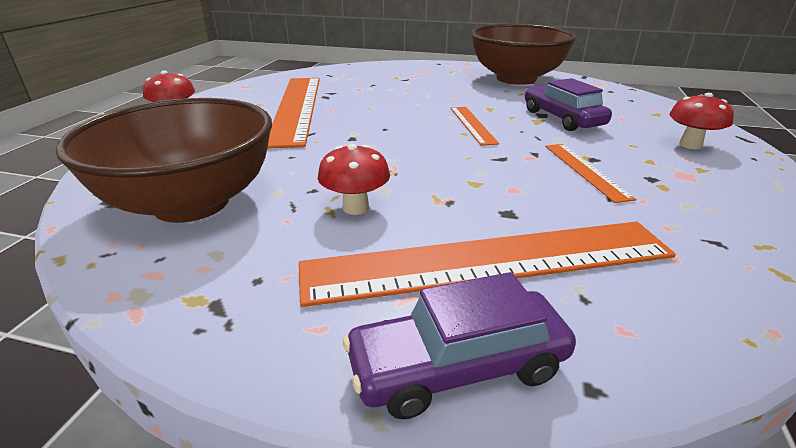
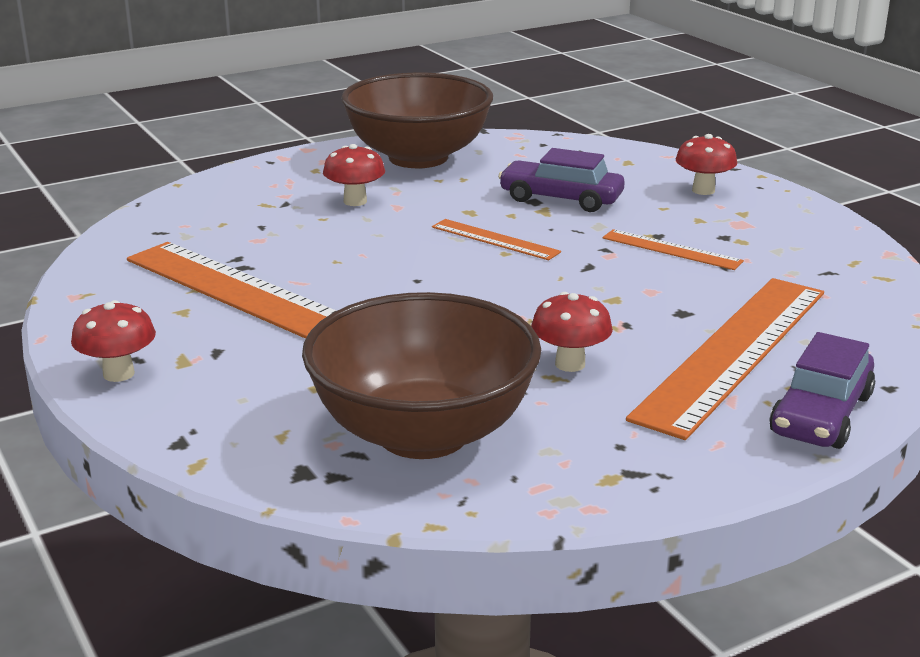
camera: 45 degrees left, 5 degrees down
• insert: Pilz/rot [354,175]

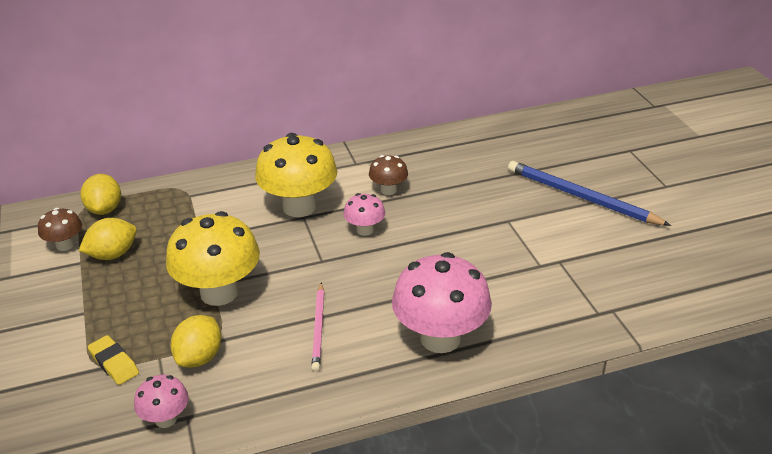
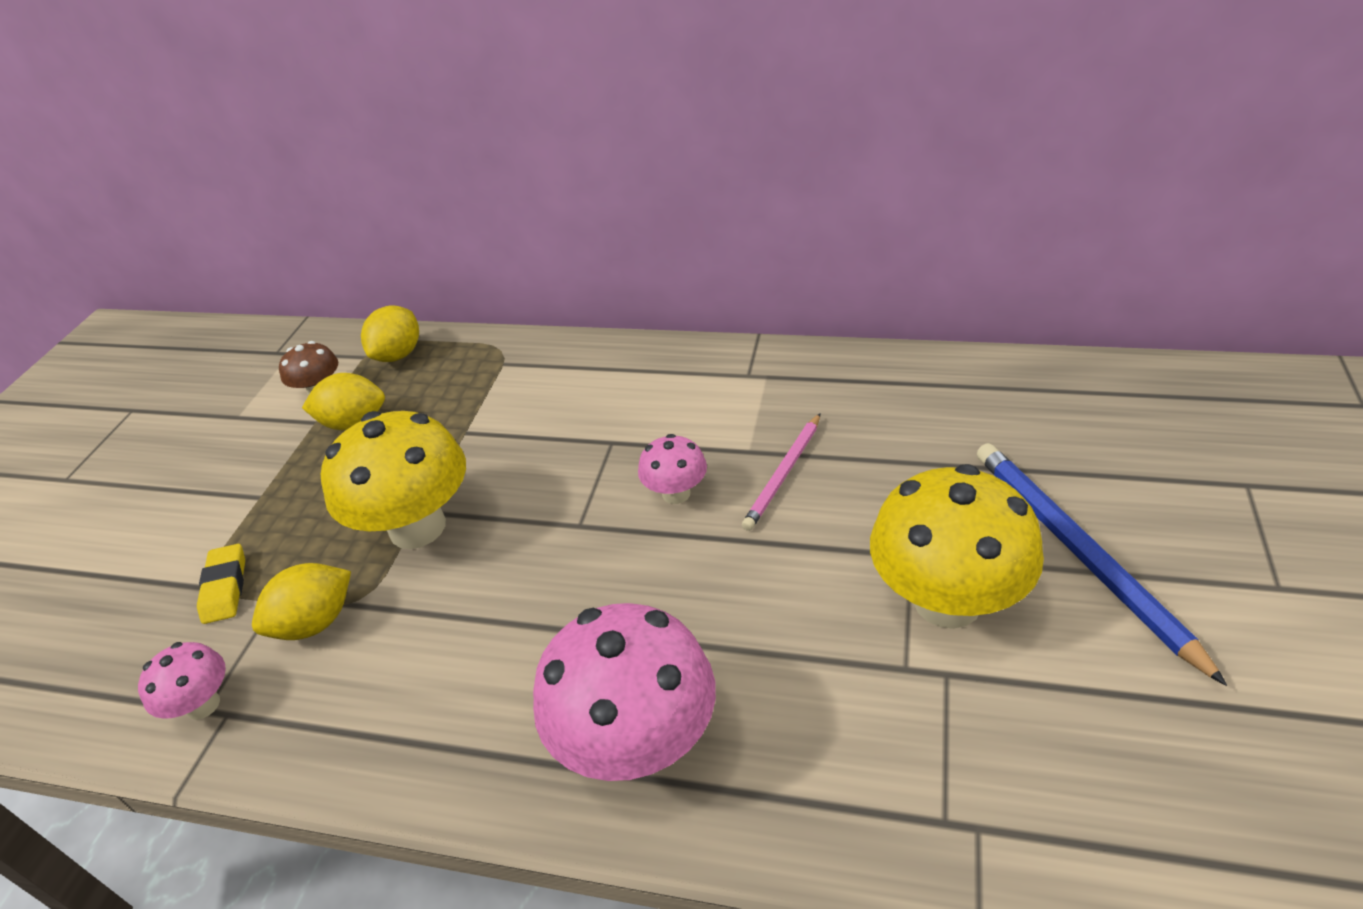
camera: 35 degrees right, 5 degrees up
• move: Bleistift/rosa [318,327] to [781,472]
• move: Pilz/gelb [296,175] to [957,546]
• delete: Pilz/braun [388,175]

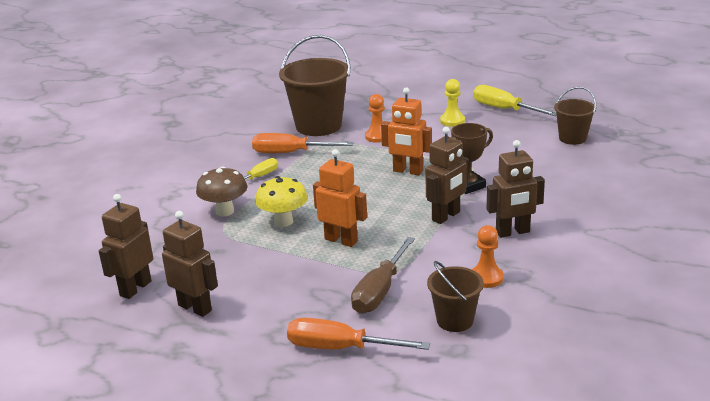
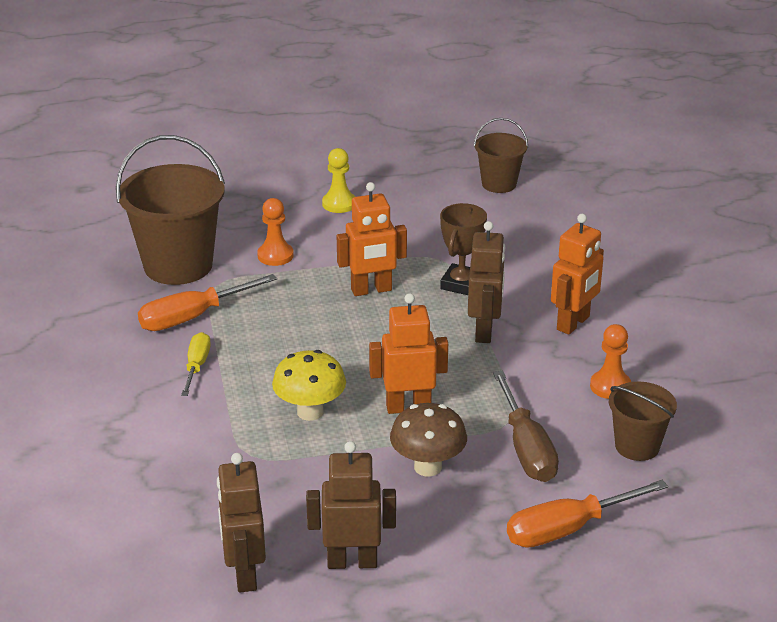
camera: 40 degrees left, 5 degrees up
• move: Pilz/braun [221,191] to [428,439]
• recolor: Roboter/braun [516,189] to Roboter/orange [577,274]
• delete: Schraubenzieher/gelb [515,100]

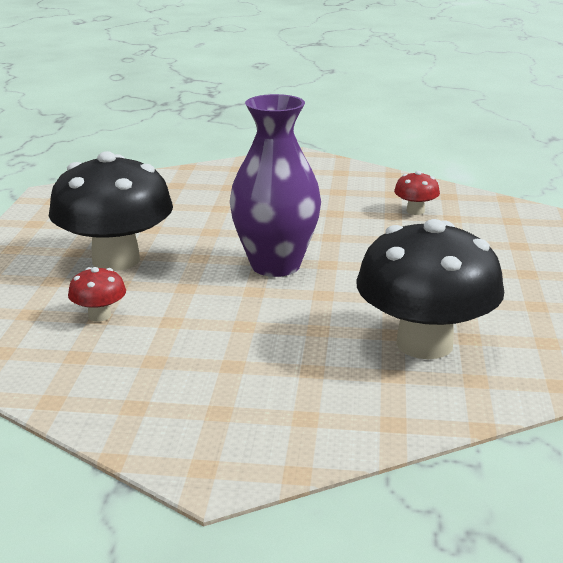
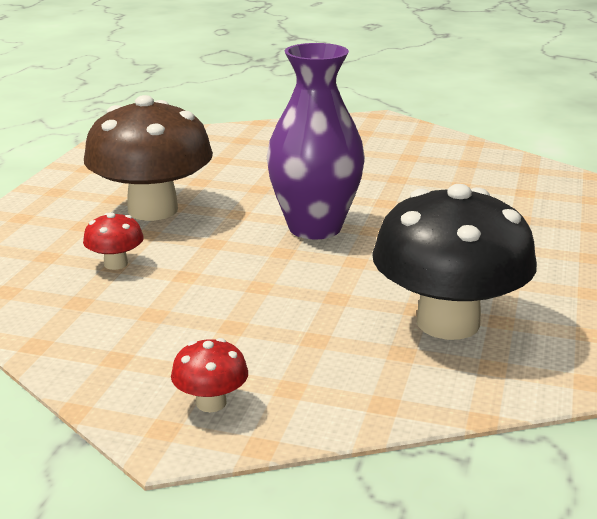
camera: 10 degrees right, 0 degrees up
• recolor: Pilz/schwarz [111,211] to Pilz/braun [148,158]
• move: Pilz/rot [417,193] to [209,375]

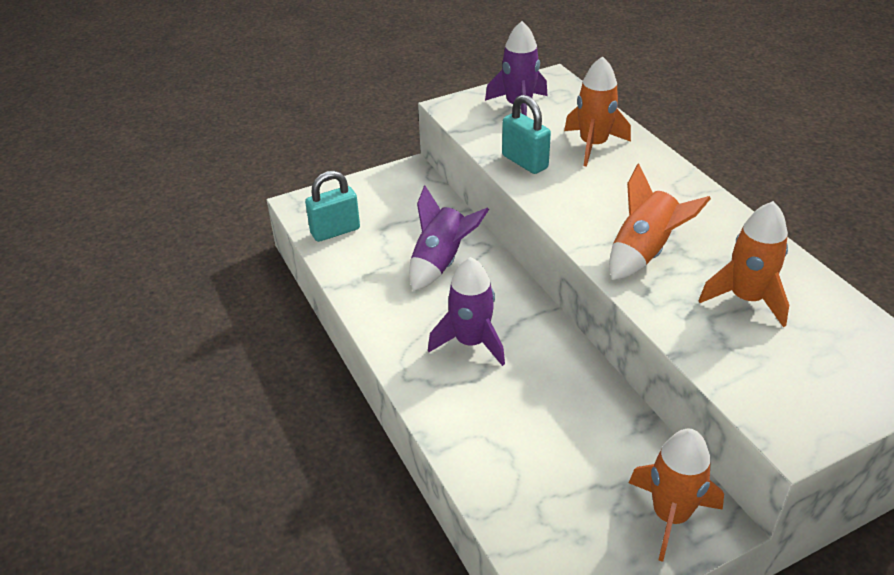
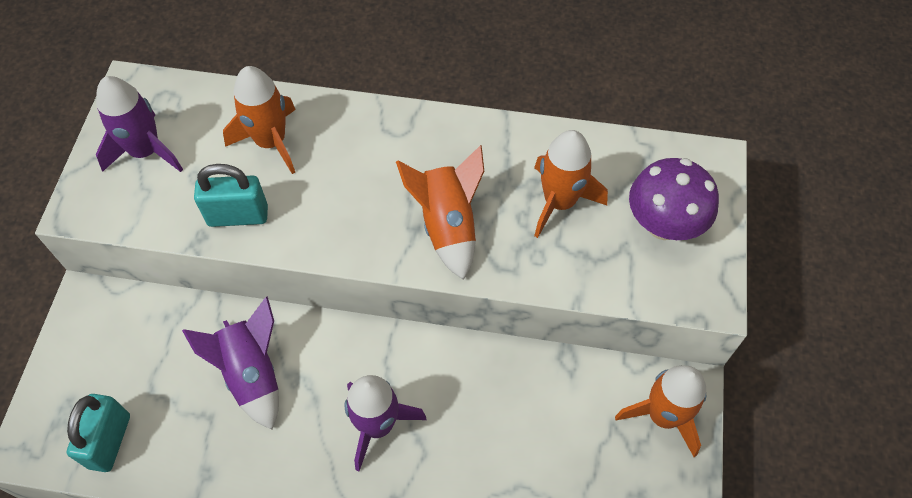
camera: 55 degrees left, 20 degrees up
• insert: Pilz/lila [674,199]

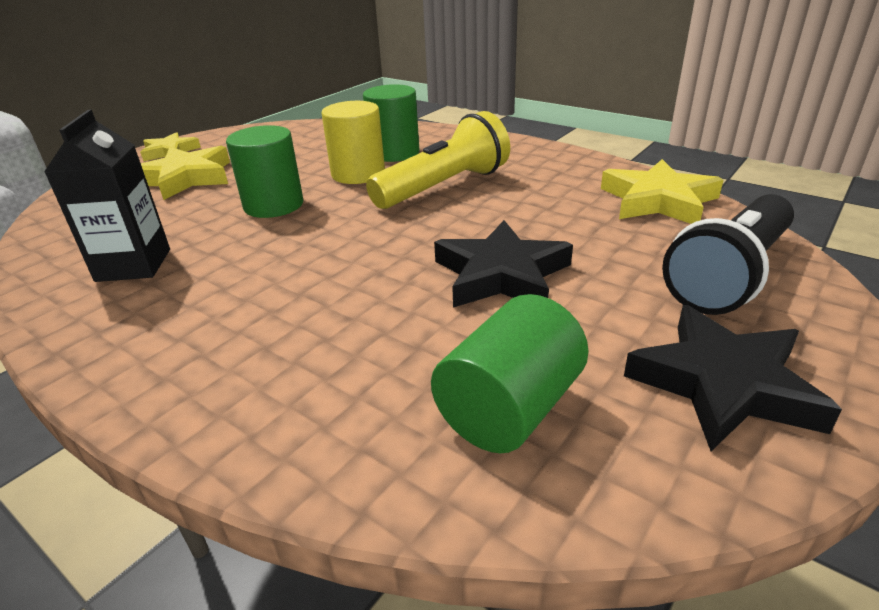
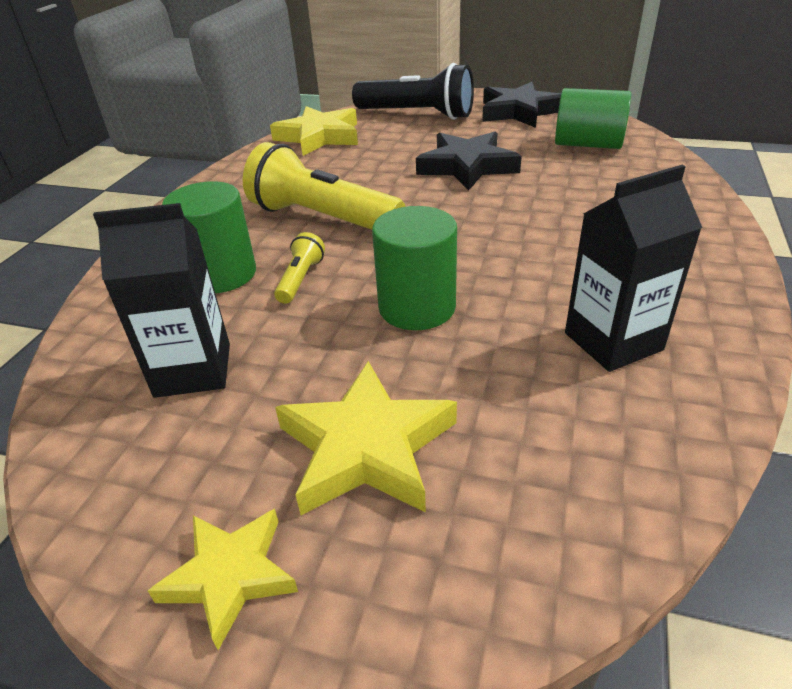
camera: 110 degrees left, 5 degrees up
• insert: Getränkekarton/schwarz [161,300]
• replace: Vollzylinder/gelb [353,142] to Taschenlampe/gelb [299,268]

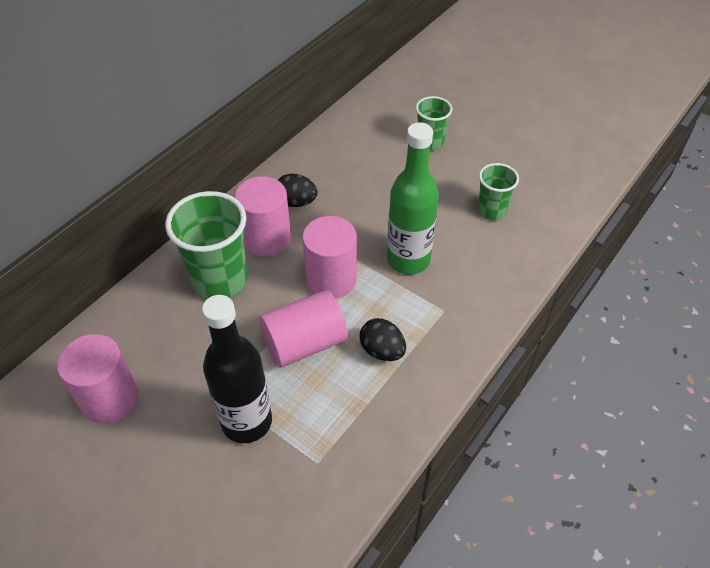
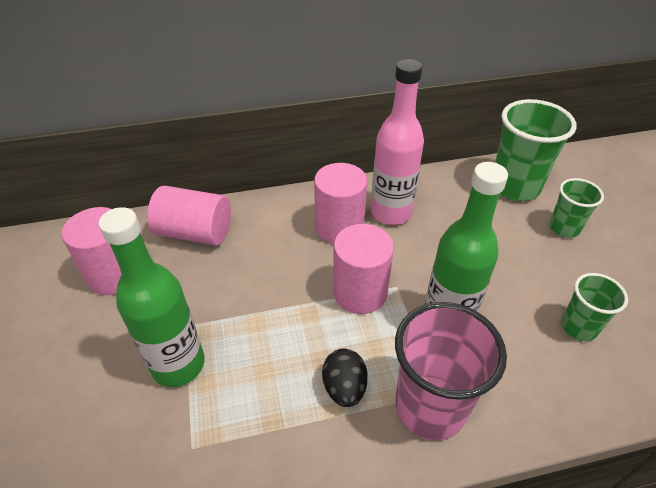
camera: 40 degrees right, 5 degrees down
• recolor: Flasche/schwarz [237,369] to Flasche/grün [152,297]
• move: Vollzylinder/rosa [303,328] to [189,216]
• replace: Ei/schwarz [298,190] to Flasche/rosa [397,142]
• insert: Becher/rosa [451,371]
• move: Becher/grün [206,245] to [536,150]

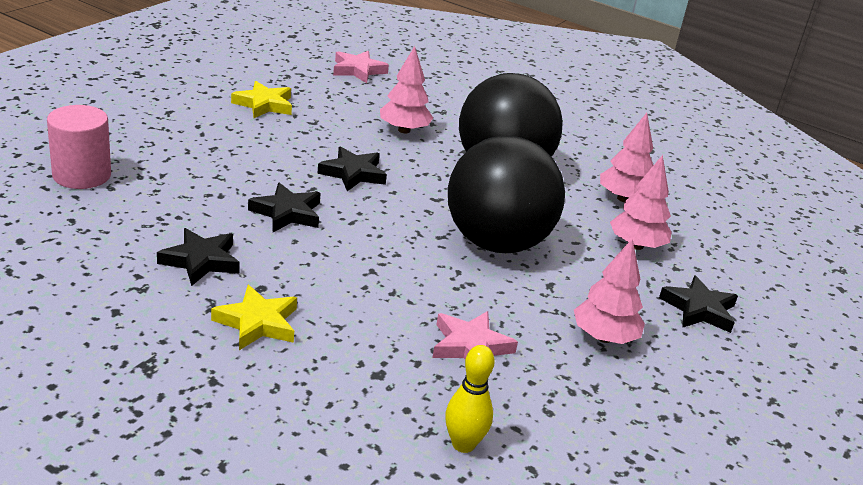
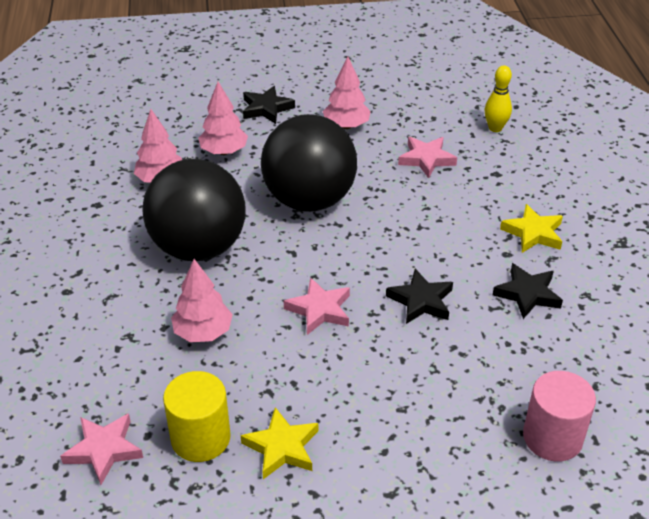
camera: 125 degrees left, 10 degrees up
• insert: Vollzylinder/gelb [197,416]
• recolor: Stern/schwarz [352,168] to Stern/rosa [317,306]

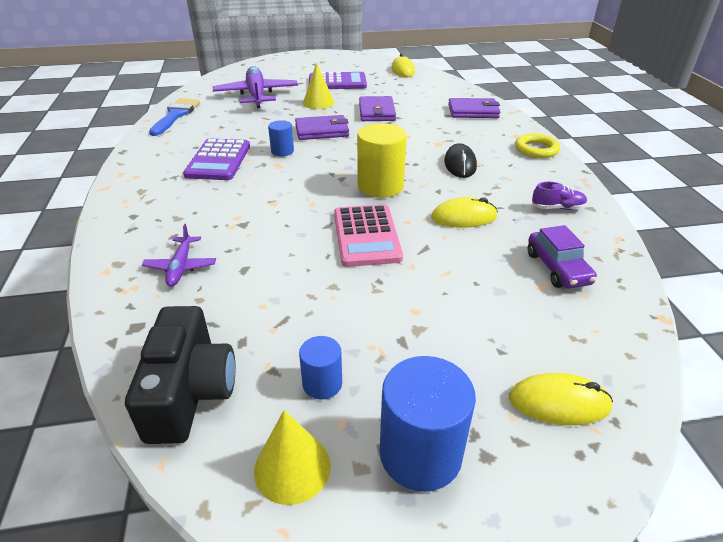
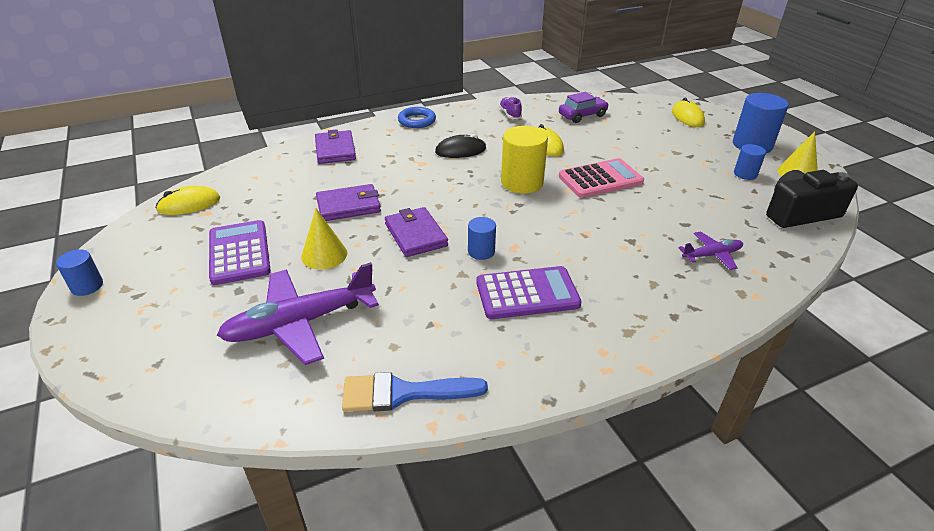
camera: 105 degrees left, 0 degrees up
• insert: Vollzylinder/blau [79,272]
• recolor: Ring/gelb [537,145] to Ring/blau [417,117]

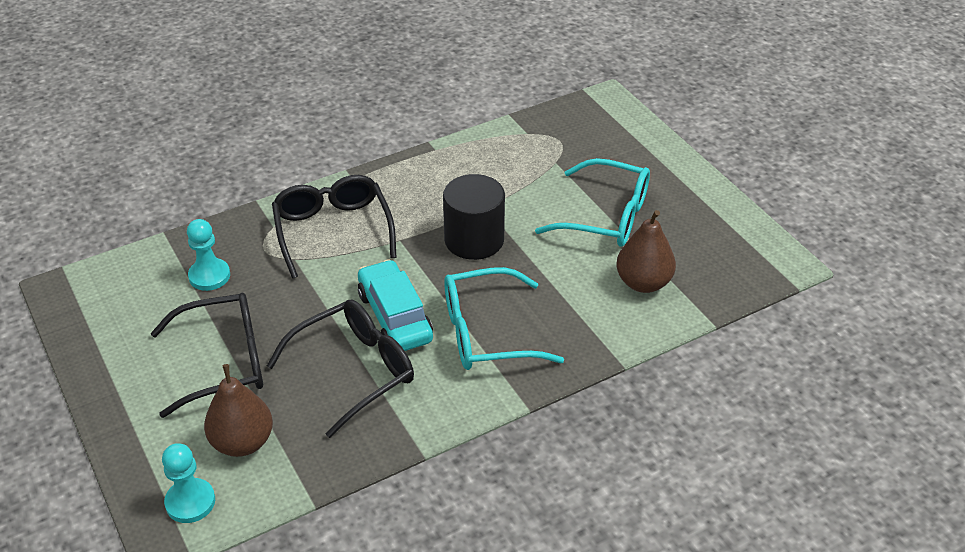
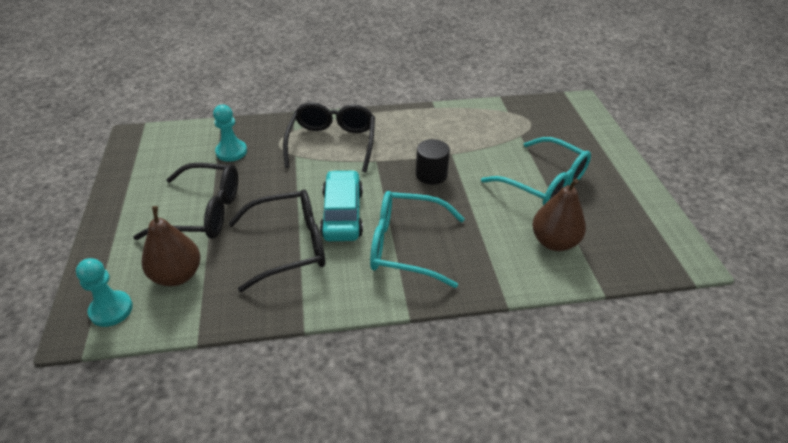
camera: 20 degrees right, 0 degrees up
• resize: Vollzylinder/schwarz [474,217] = [433,162] x0.66

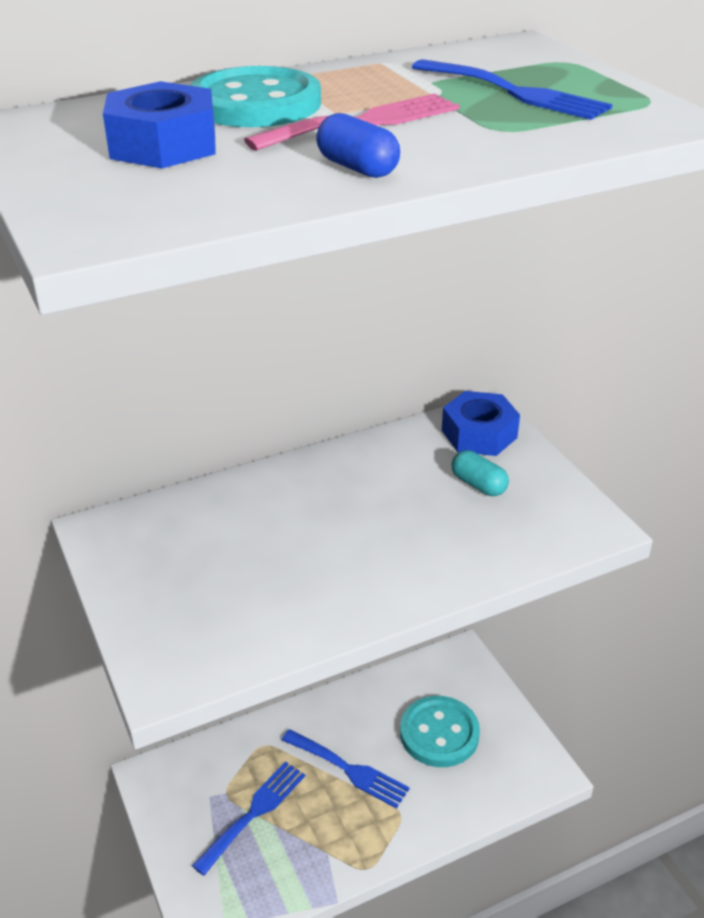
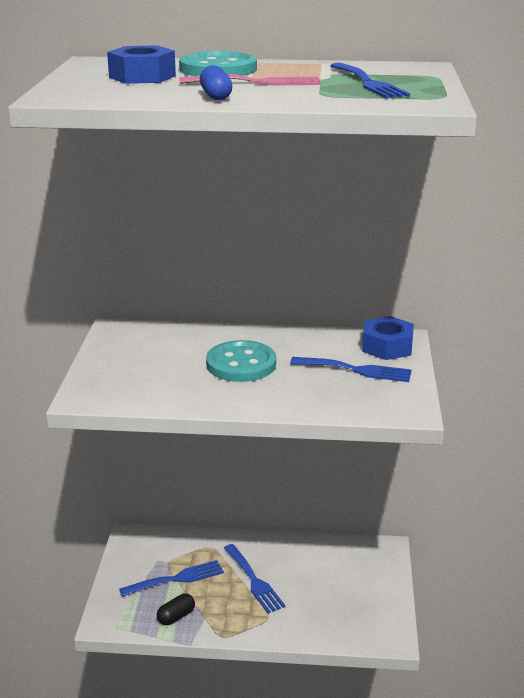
camera: 30 degrees right, 10 degrees down
• insert: Kapsel/schwarz [176,609]
• move: Knopf/türkis [440,731] to [241,361]
• replace: Kapsel/türkis [480,473] to Gabel/blau [351,369]

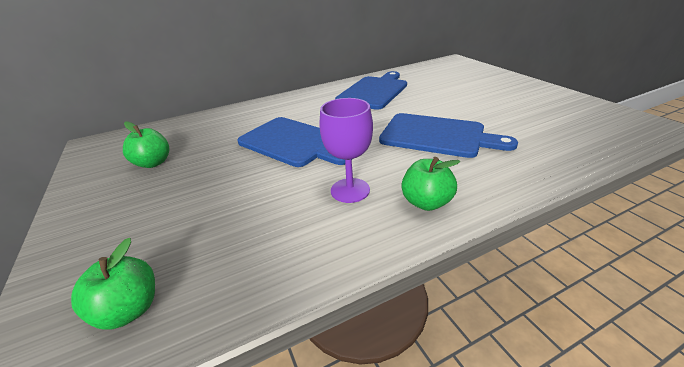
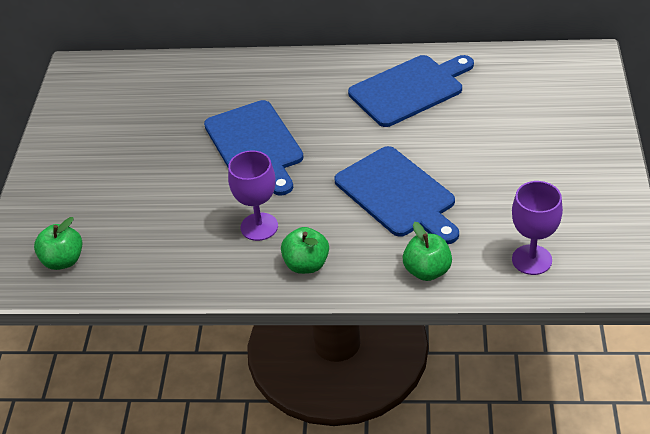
camera: 30 degrees right, 10 degrees up
• move: Apfel/grün [146,145] to [427,251]
• insert: Kelch/lila [537,228]

